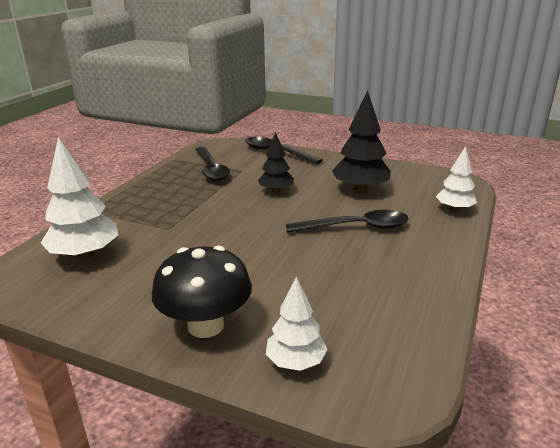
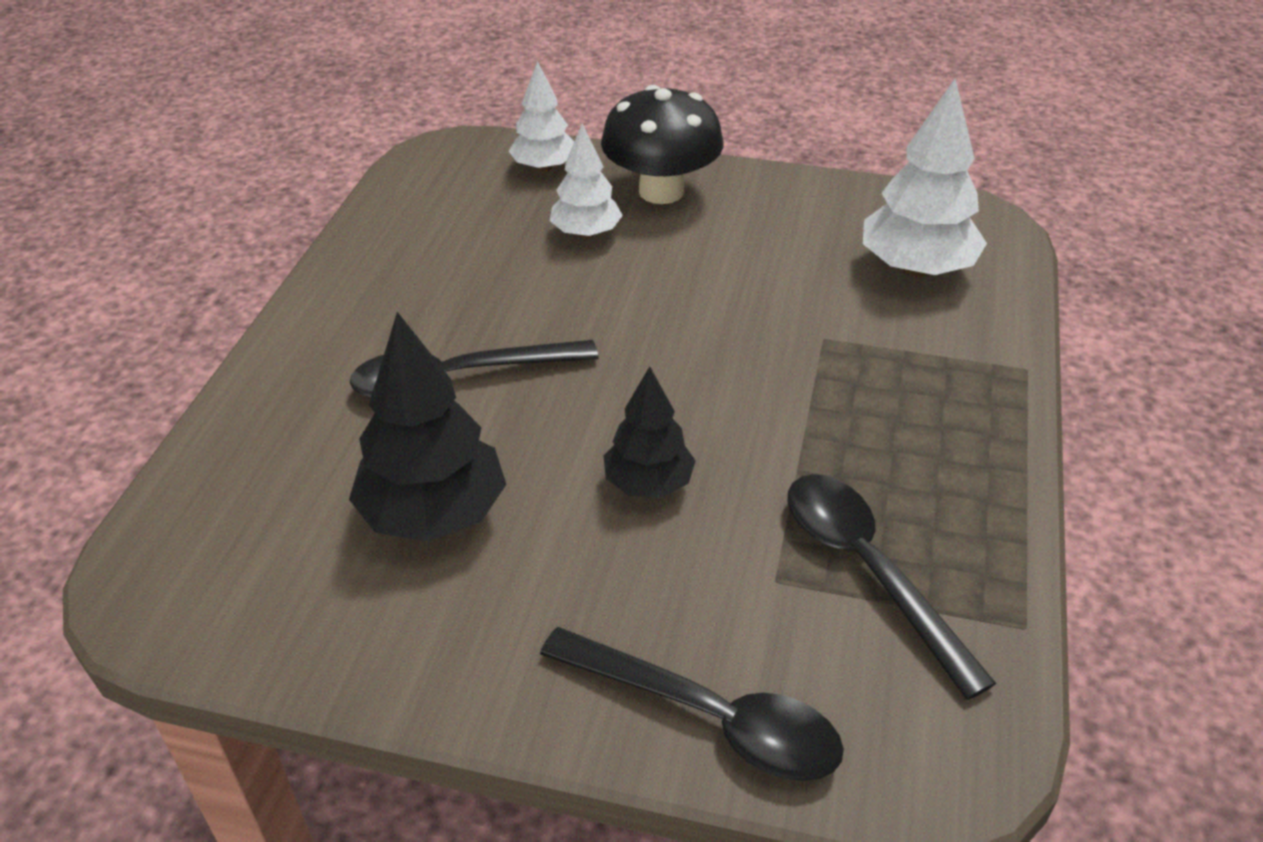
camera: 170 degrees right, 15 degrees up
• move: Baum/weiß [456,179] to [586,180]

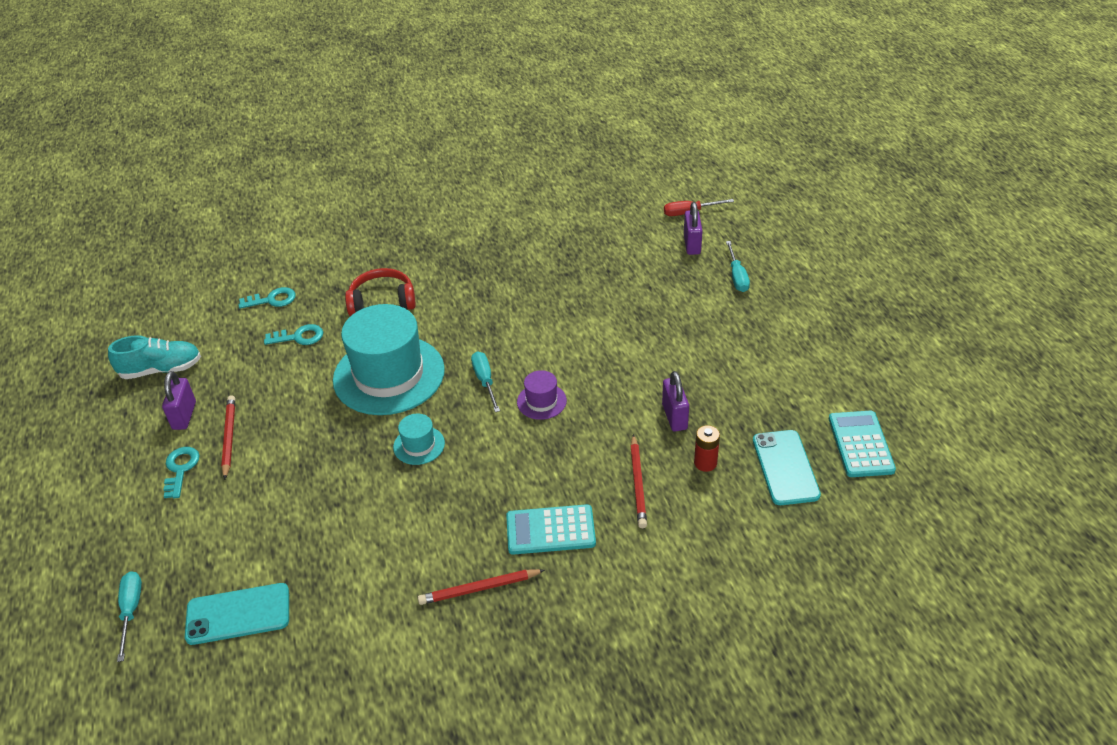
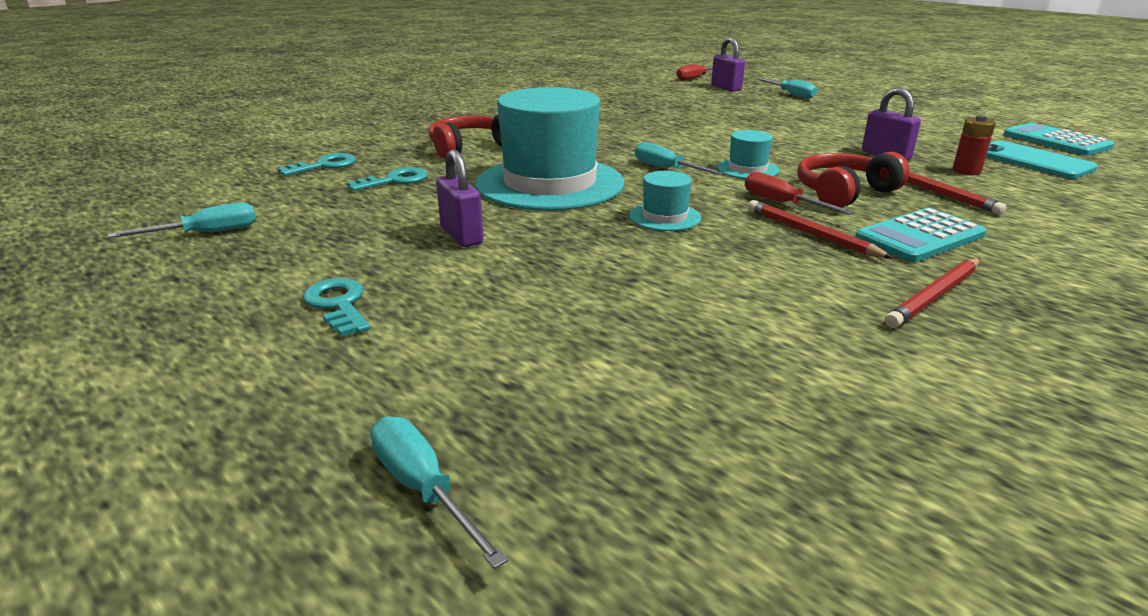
camera: 30 degrees left, 15 degrees down
• replace: Schuh/türkis [154,357] to Schraubenzieher/türkis [182,220]
• move: Vorhängeschloss/lila [179,400] to [459,198]
• recolor: Hut/lila [542,395] to Hut/türkis [748,154]
• insert: Schraubenzieher/rot [799,193]
• move: Bleistift/rot [228,437] to [820,229]
• insert: Kopfhörer/rot [853,180]
• delete: Handy/türkis [237,614]

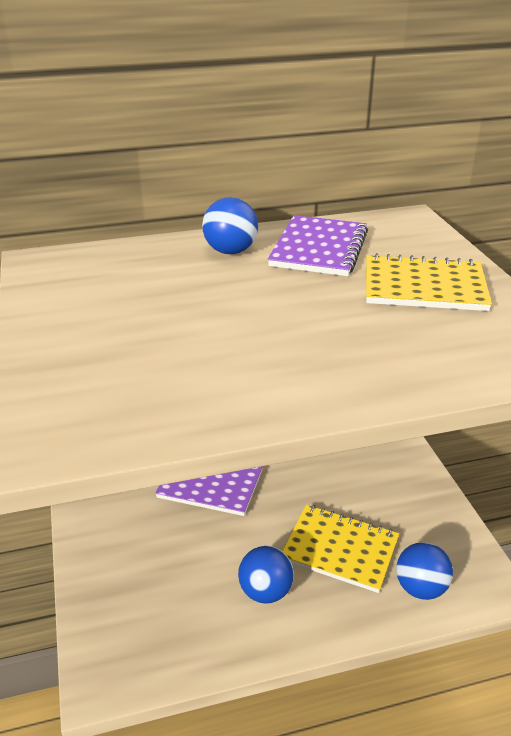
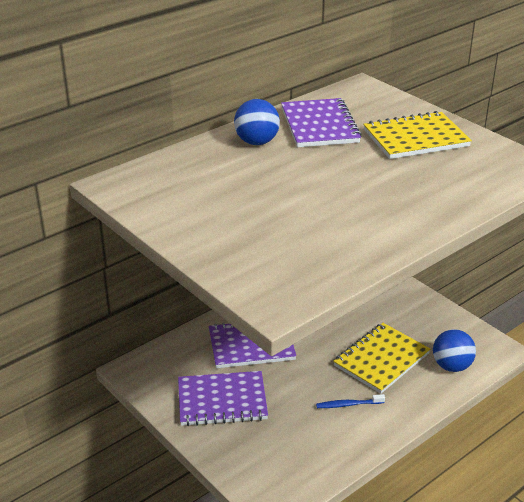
camera: 25 degrees left, 0 degrees up
• insert: Notizbuch/lila [223,398]
• replace: Ball/blau [266,575] to Zahnbürste/blau [350,401]
• rotate: Notizbuch/gelb [341,549] = [381,358] 45 degrees counterclockwise

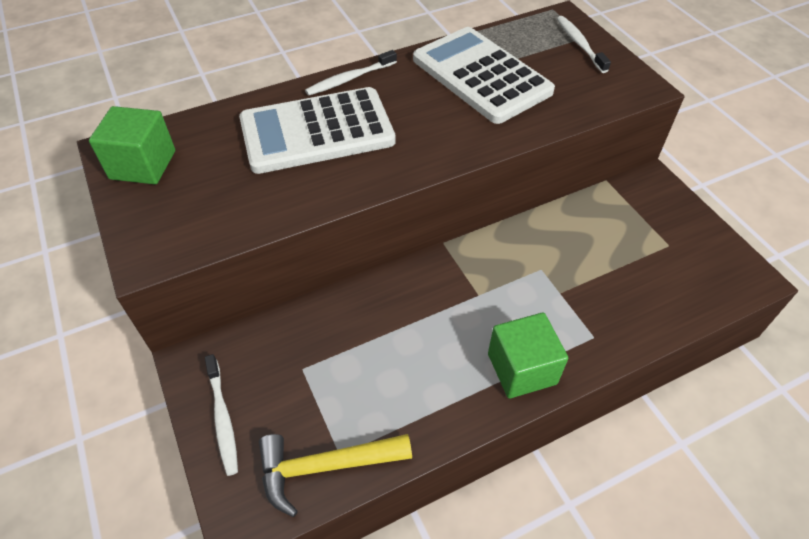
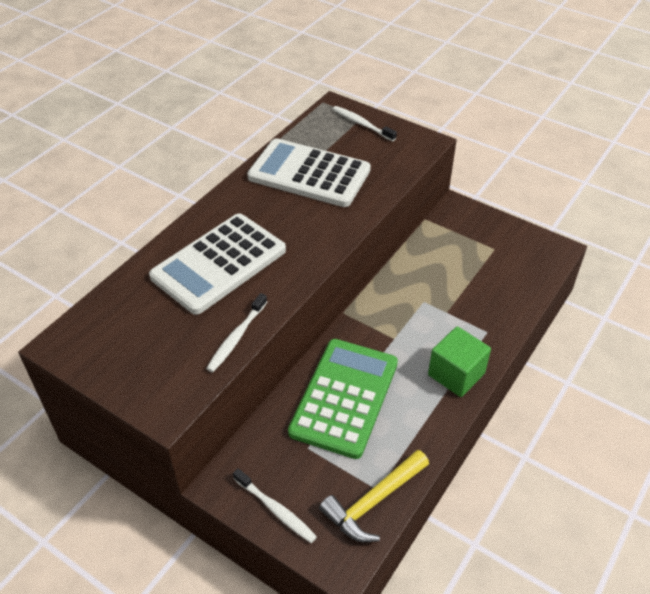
camera: 30 degrees left, 5 degrees down
• move: Zahnbürste/weiß [351,73] to [236,332]
• insert: Taschenrechner/grün [343,399]
• delete: Kubus/grün [132,145]

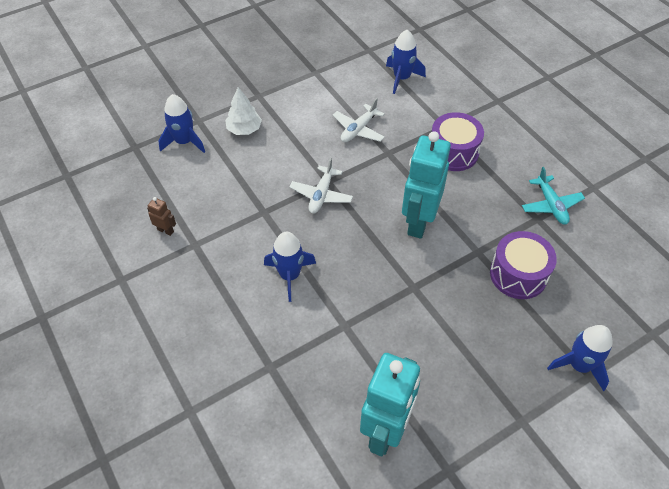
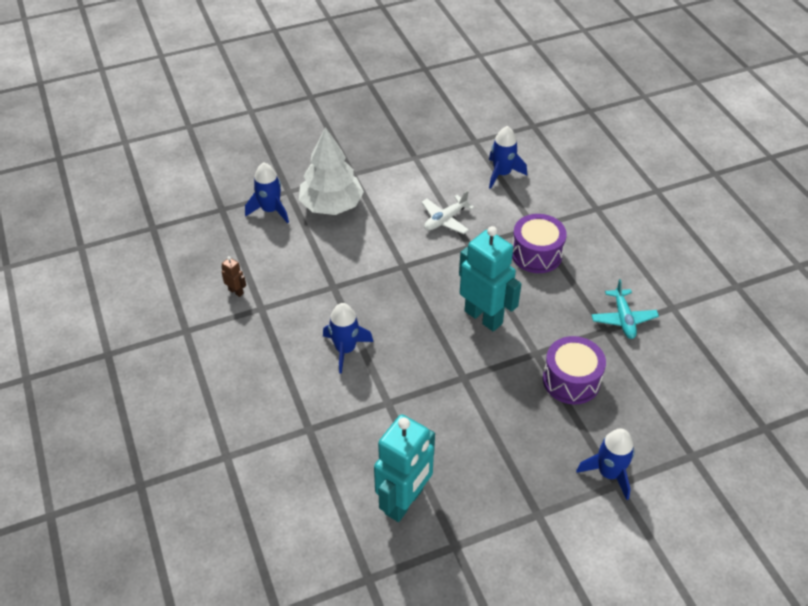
camera: 10 degrees right, 5 degrees down
• resize: Baum/weiß [243,111] = [331,171] x1.77
• rotate: Roboter/türkis [426,185] = [490,279] 105 degrees clockwise
• delete: Flugzeug/weiß [321,186]

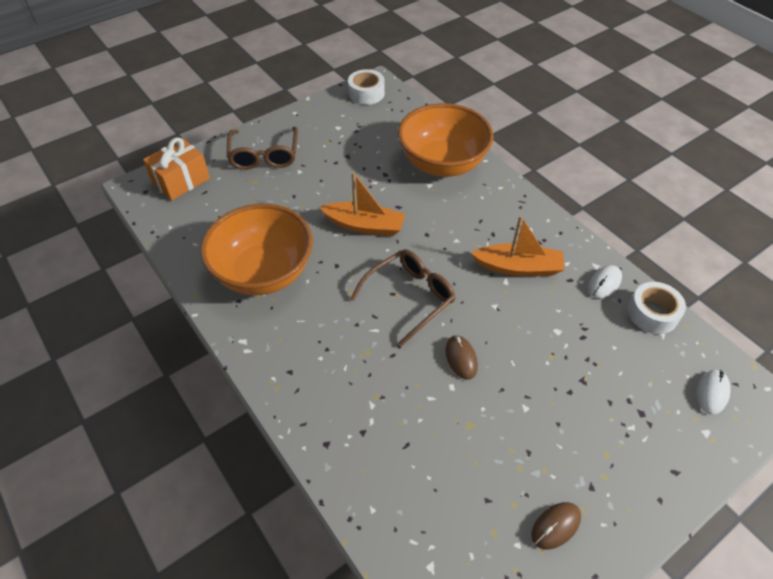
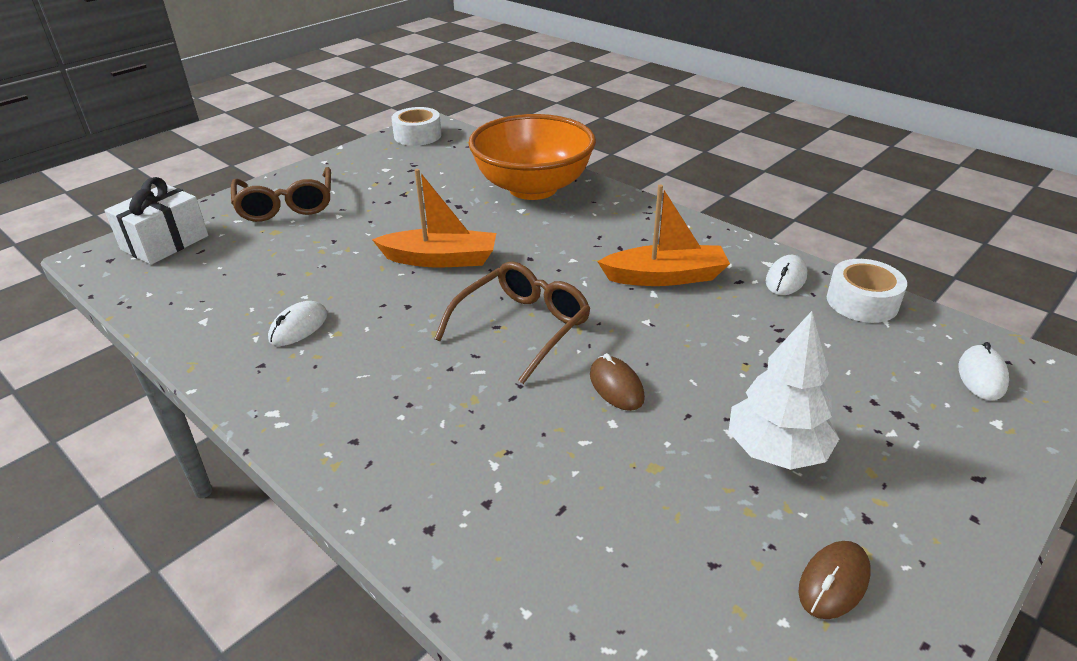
camera: 10 degrees left, 15 degrees down
• recolor: Geschenk/orange [176,169] to Geschenk/weiß [156,221]
• replace: Schüssel/orange [257,249] to Computermaus/weiß [297,323]
• insert: Baum/weiß [783,390]

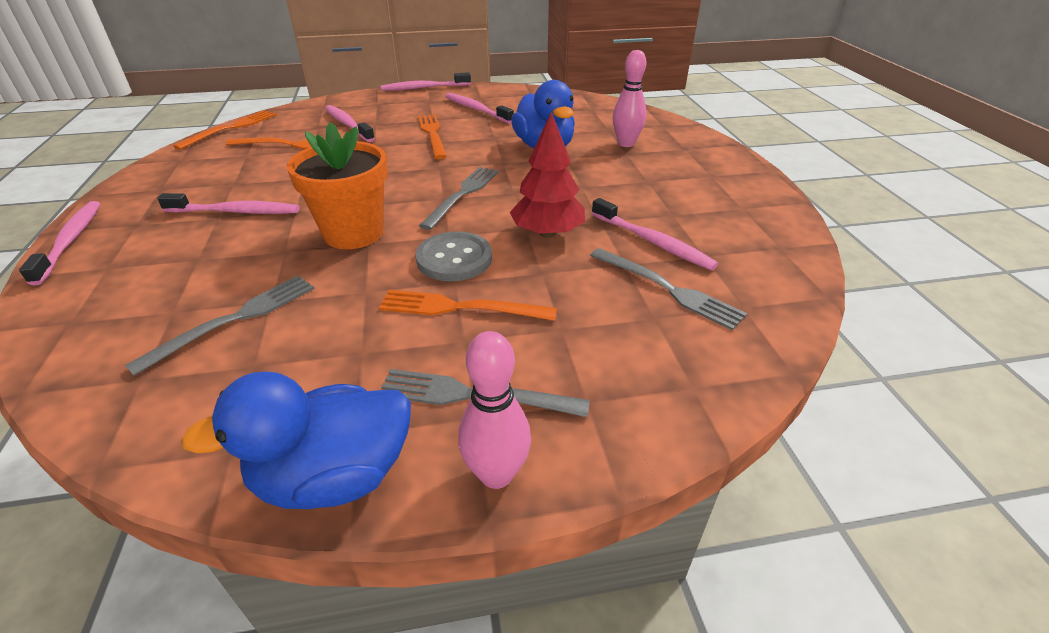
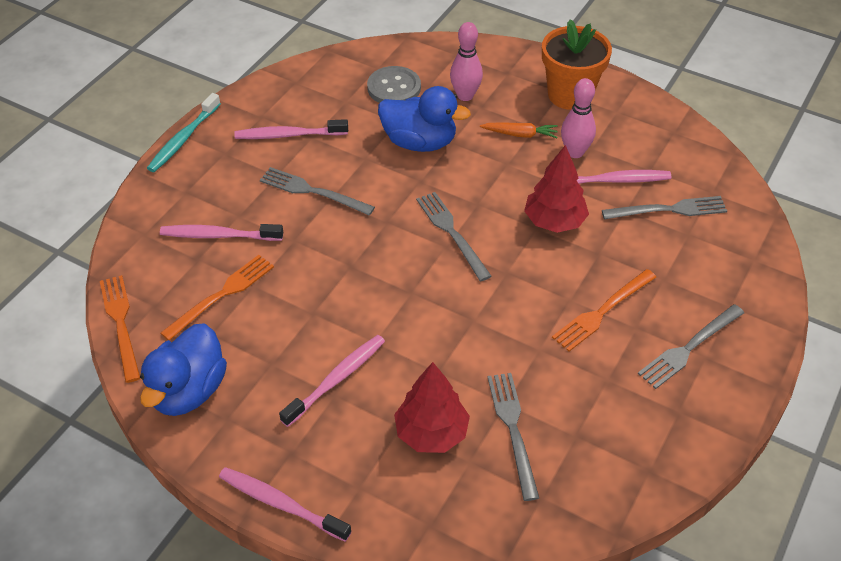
camera: 50 degrees left, 10 degrees up
• move: Ente/blau [296,440] to [183,369]
• recolor: Zahnbürste/rosa [426,81] to Zahnbürste/türkis [184,132]
• recolor: Gabel/orange [432,136] to Gabel/grau [317,191]
• move: Knopf/grau [453,256] to [394,84]
• insert: Baum/rot [432,407]
• insert: Karotte/orange [519,130]
• move: Blumentopf/orange [337,185] to [577,64]
• move: Bowlingkegel/rosa [494,410] to [578,118]

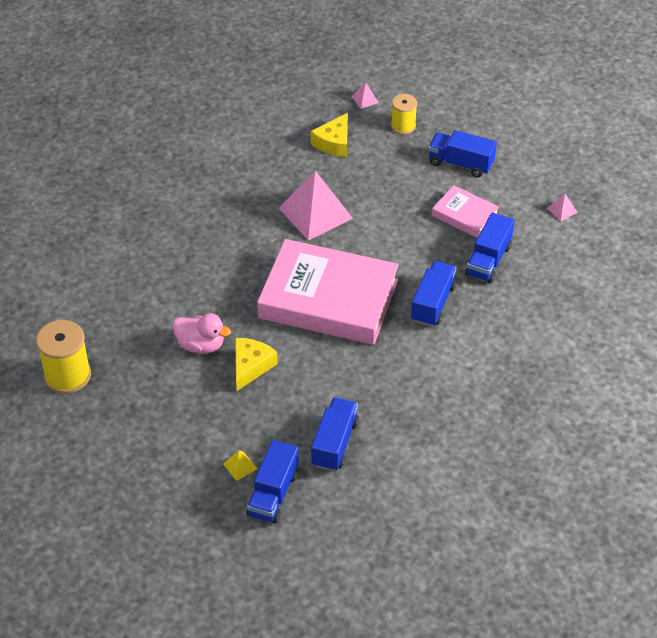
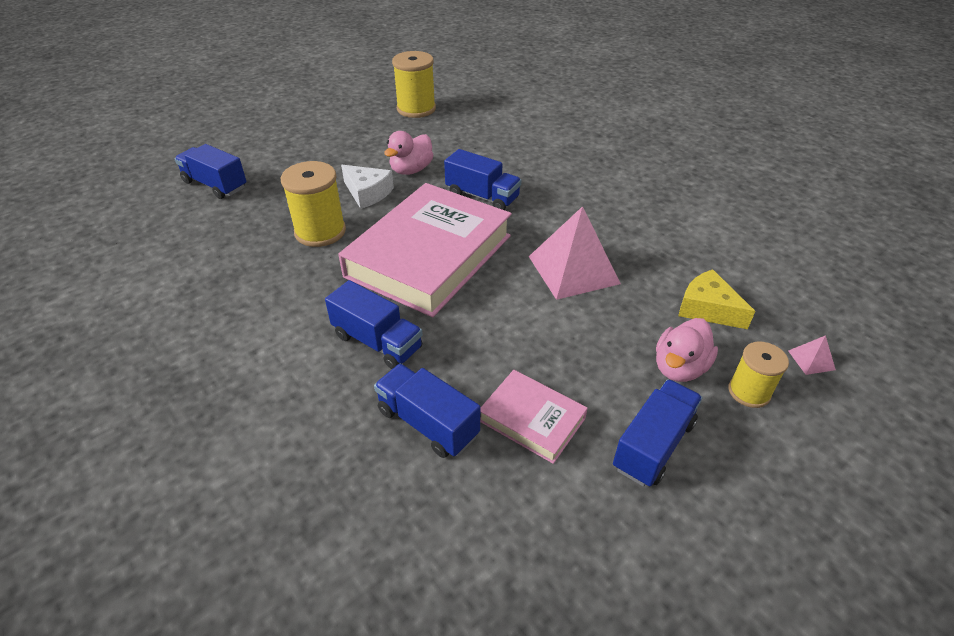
camera: 105 degrees right, 5 degrees down
• insert: Garnrolle/gelb [313,204]
• recolor: Käse/gelb [256,364] to Käse/weiß [367,187]
• move: Lastwagen/blau [335,434] to [483,179]
• rotate: Buch/rosa [465,211] = [534,417] 75 degrees clockwise
• insert: Ente/rosa [687,350]
• delete: Pyramide/gelb [240,465]
• delete: Pyramide/rosa [562,207]

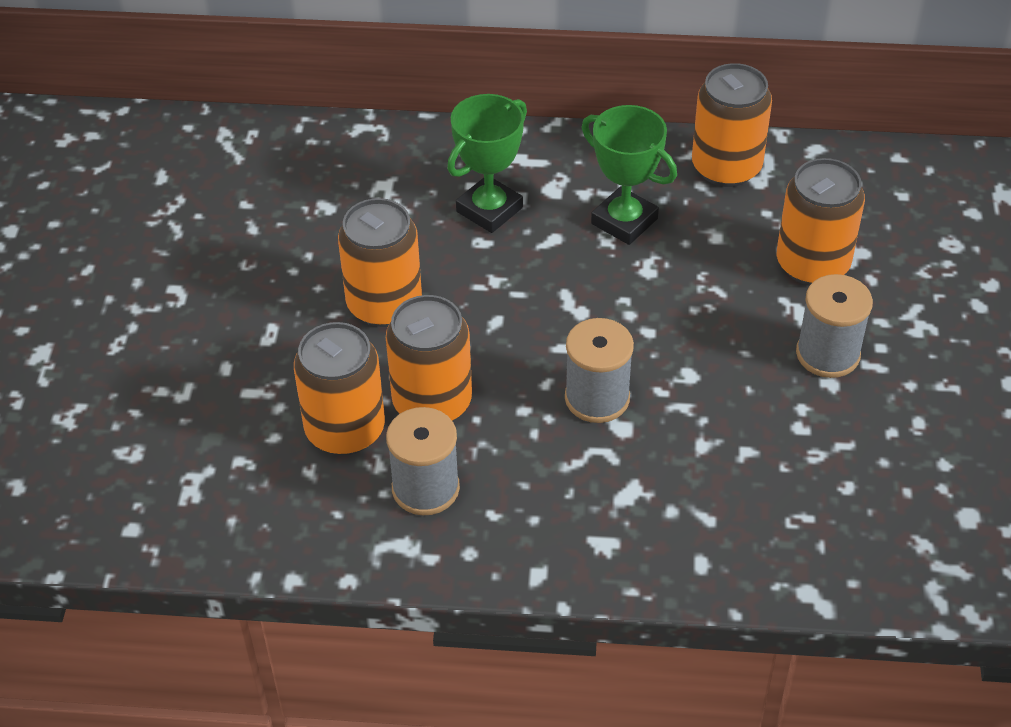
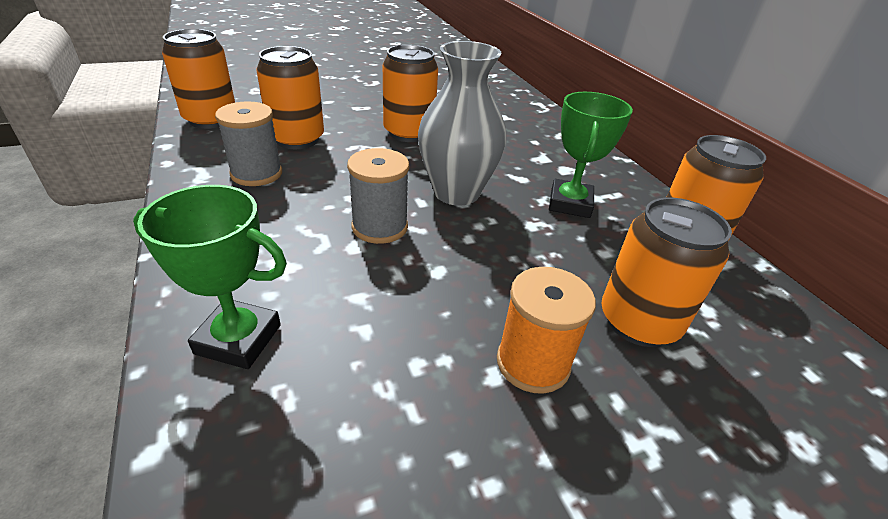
camera: 60 degrees right, 10 degrees down
• move: Pokal/grün [487,163] to [210,277]
• move: Dose/orange [429,358] to [198,79]
• insert: Vase/grau [462,123]
• recolor: Garnrolle/grau [834,326] to Garnrolle/orange [546,330]

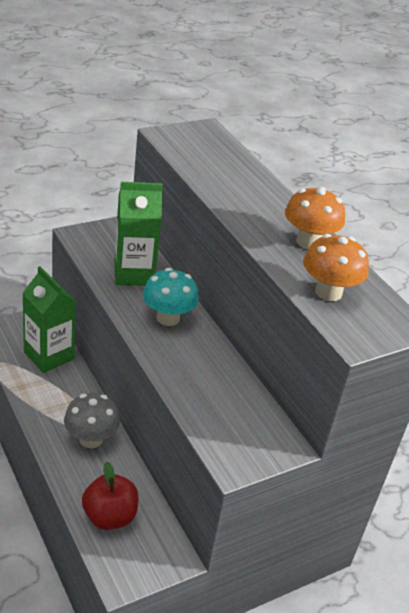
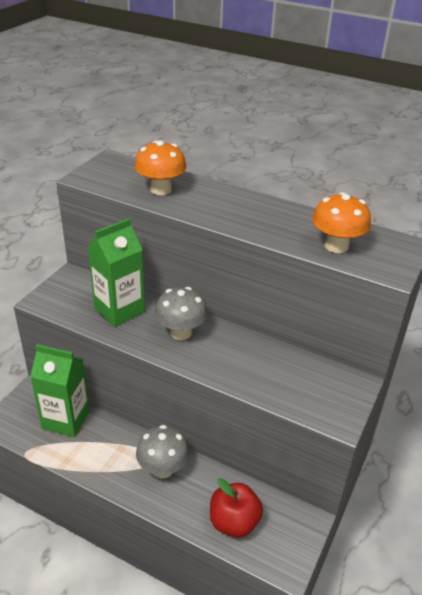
camera: 30 degrees left, 0 degrees up
• move: Pilz/orange [315,218] to [160,167]
• recolor: Pilz/türkis [171,297] to Pilz/grau [181,313]

